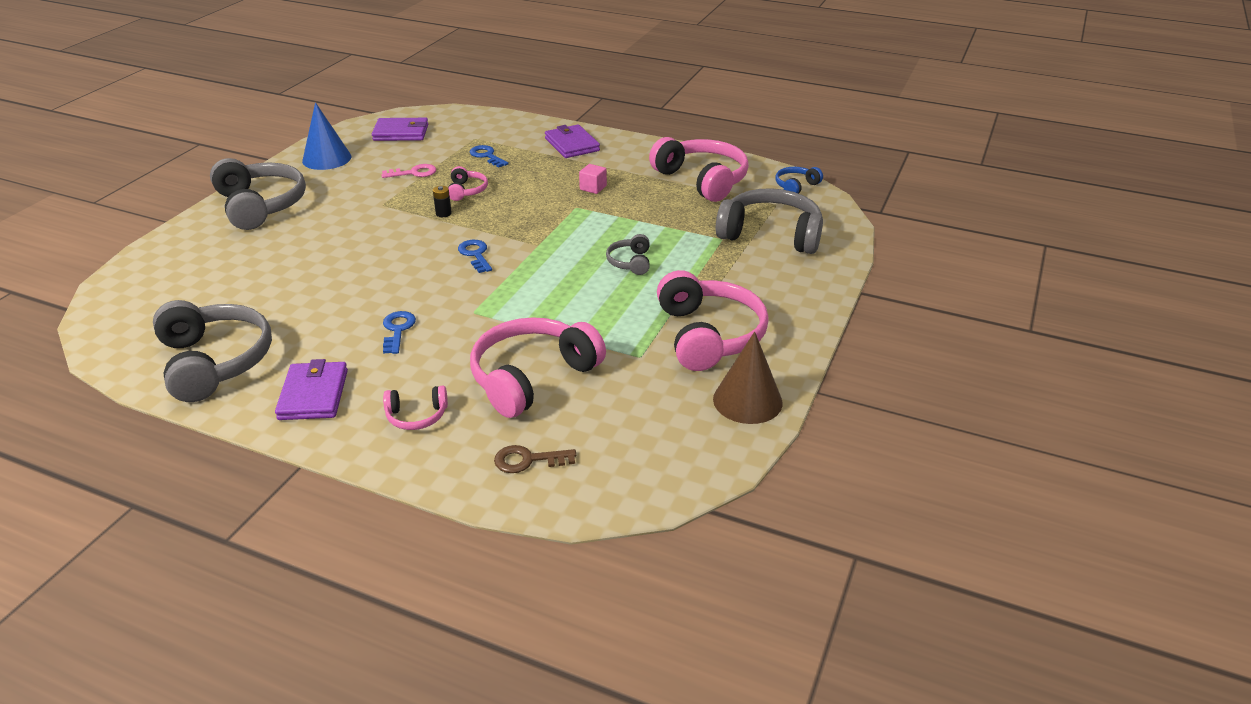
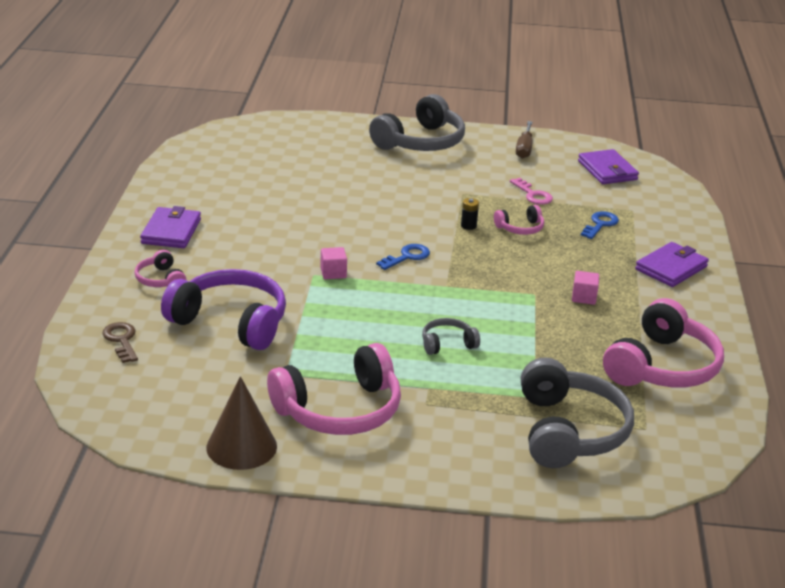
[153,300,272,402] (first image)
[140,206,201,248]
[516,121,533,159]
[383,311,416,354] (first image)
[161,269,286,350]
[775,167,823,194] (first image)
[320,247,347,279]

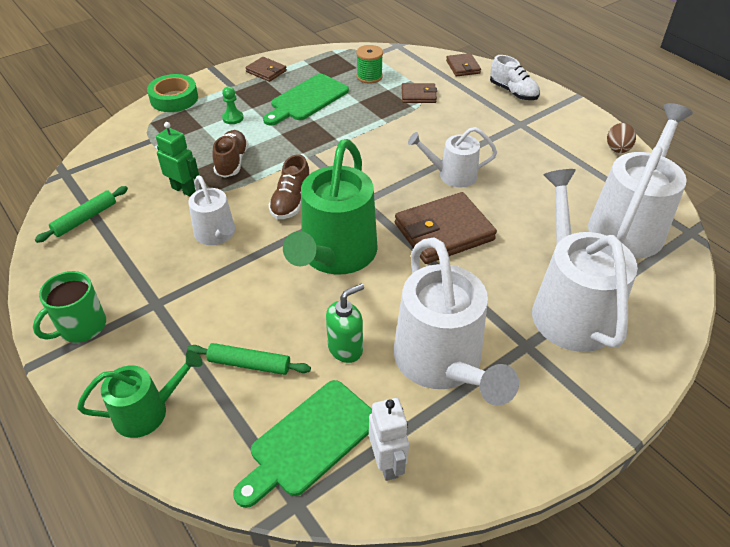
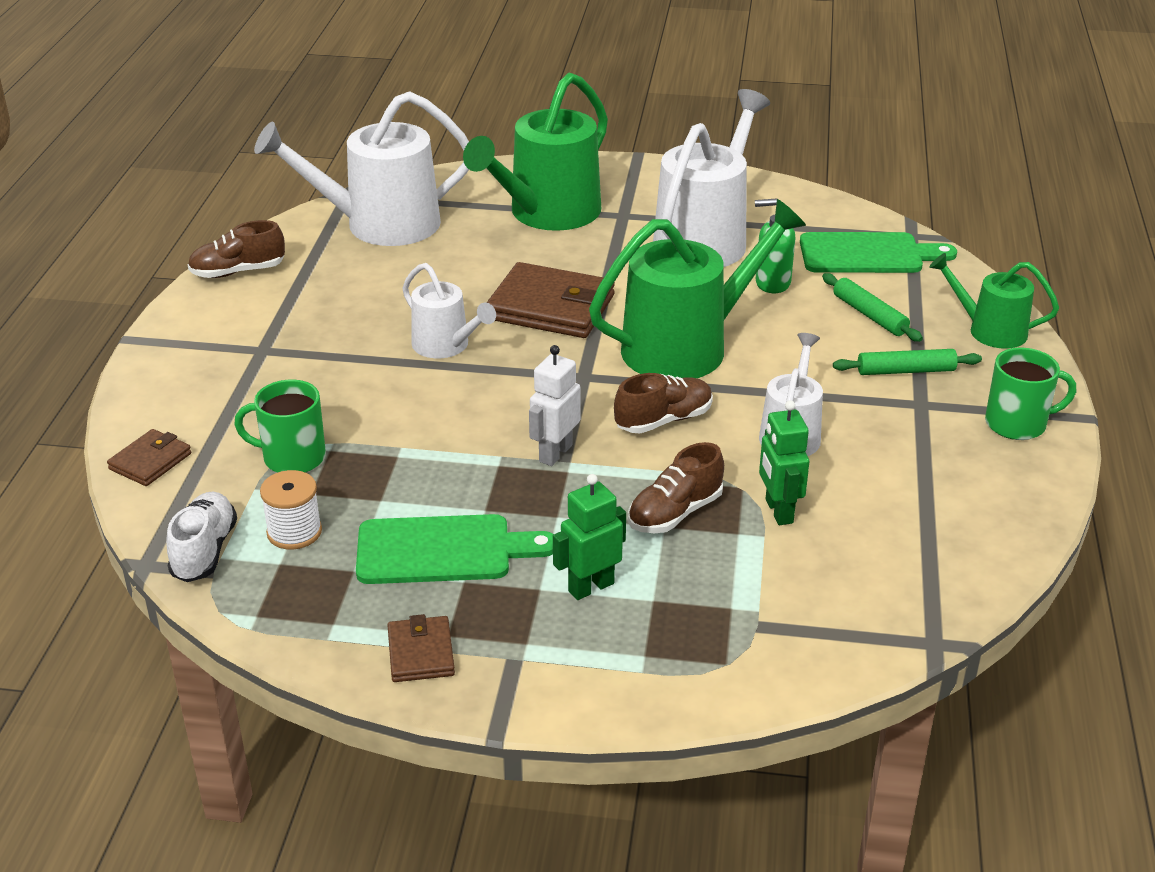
[833,349,982,375]
[147,74,198,112] (first image)
[553,474,626,600]
[260,470,322,549]
[529,345,580,466]
[234,380,326,473]
[166,492,237,582]
[463,73,608,231]
[188,220,285,278]

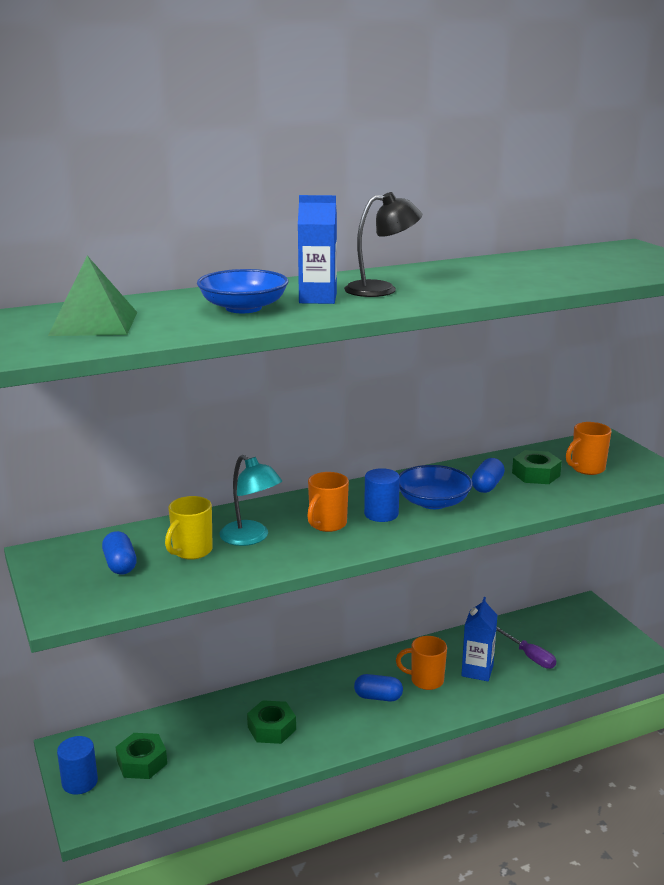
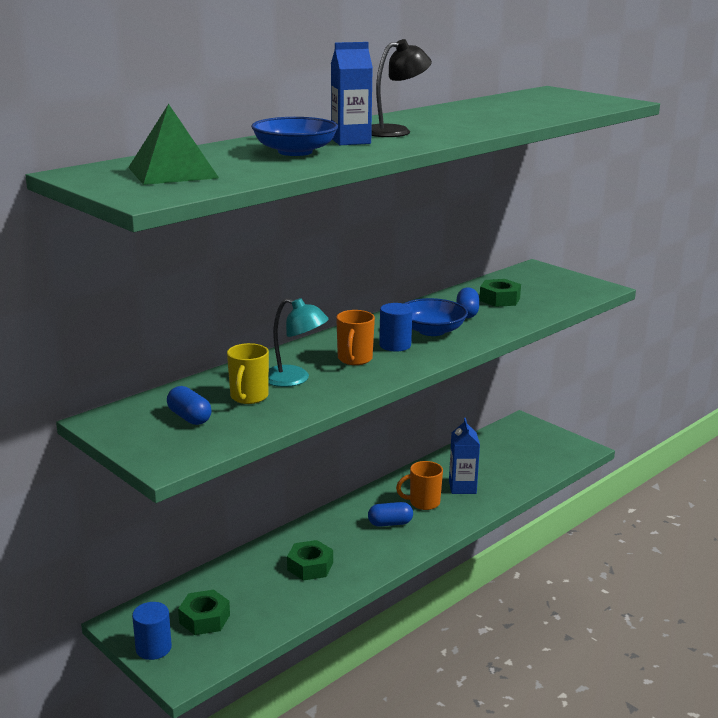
[496,627,556,669] (first image)
[566,422,612,475] (first image)

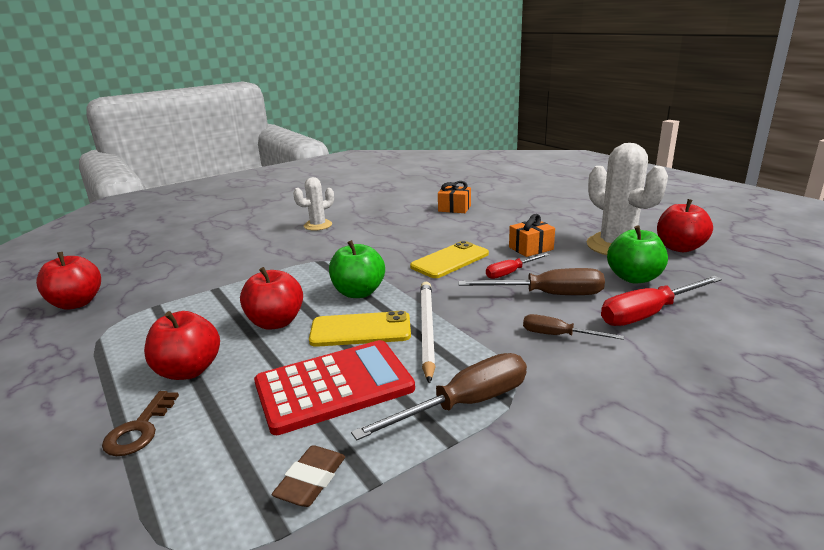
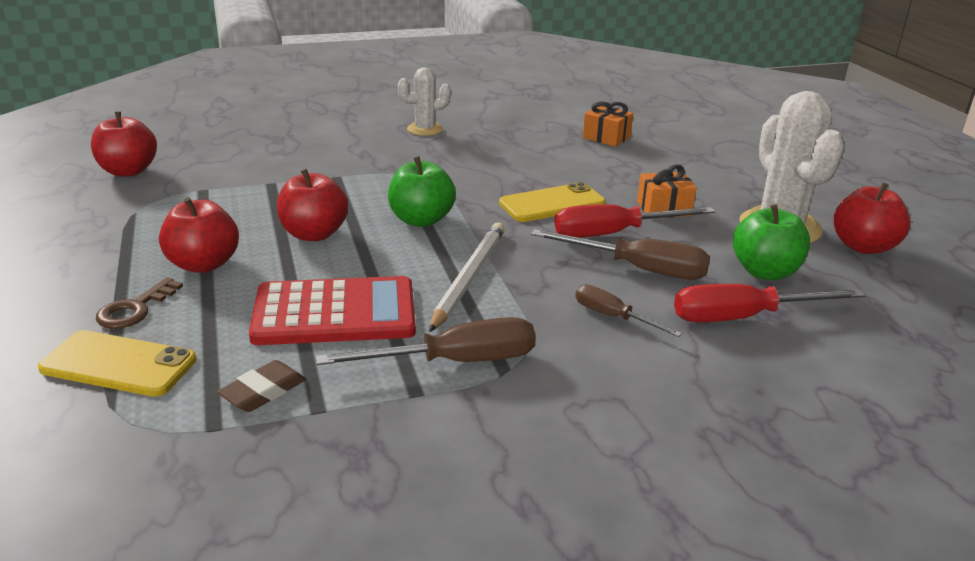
[38,330,197,397]
[554,204,715,238]

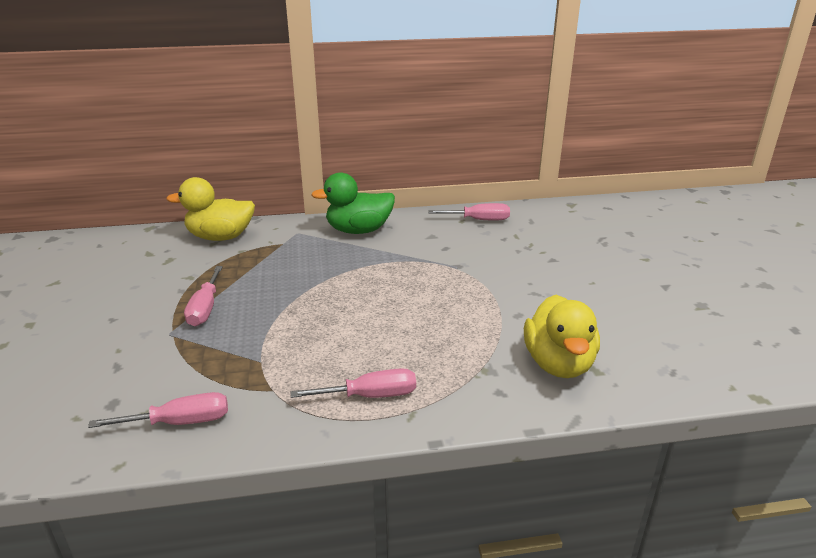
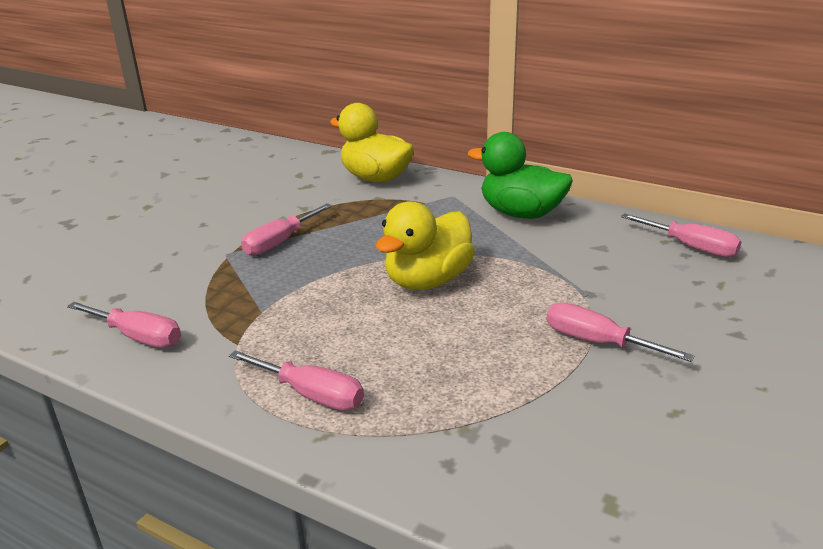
[376,201,475,290]
[547,303,695,362]

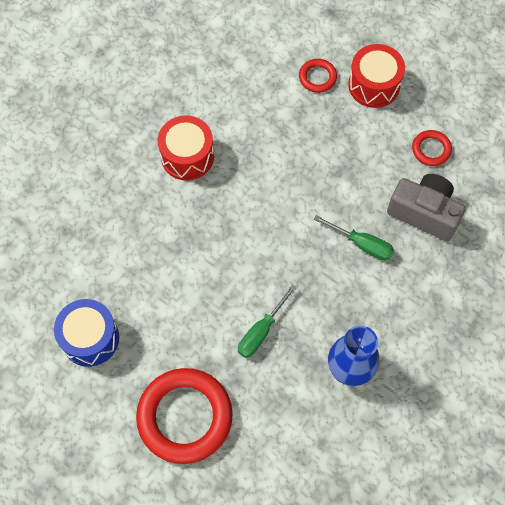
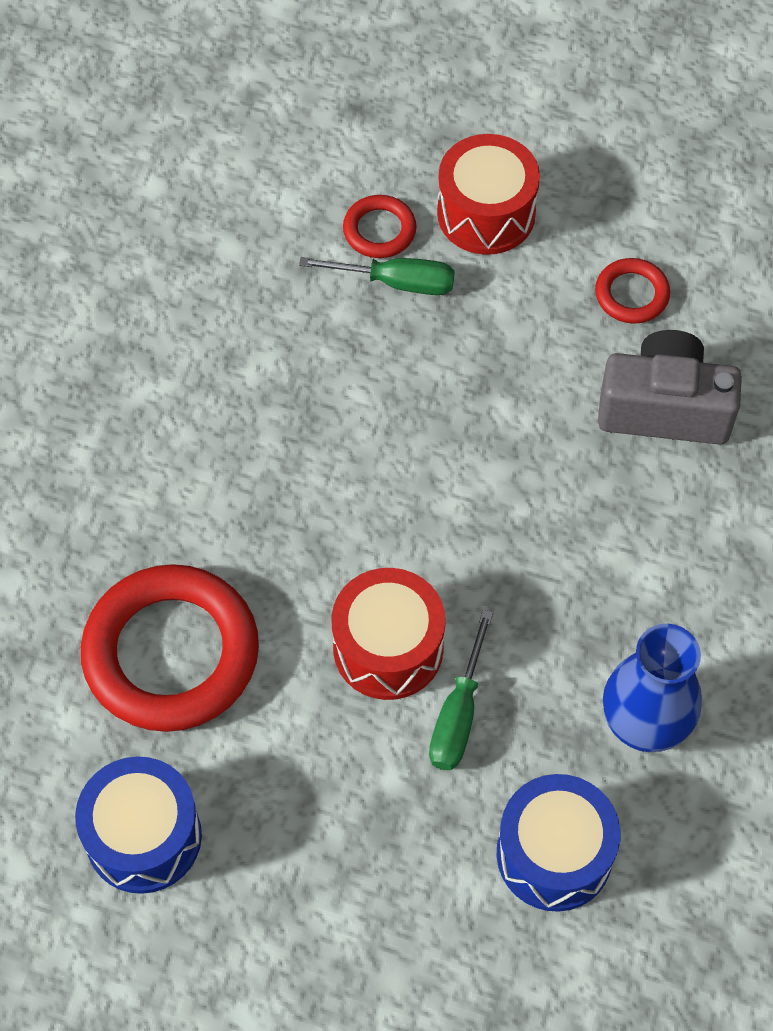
[81,564,259,732]
[332,568,445,700]
[299,257,455,295]
[497,774,621,912]

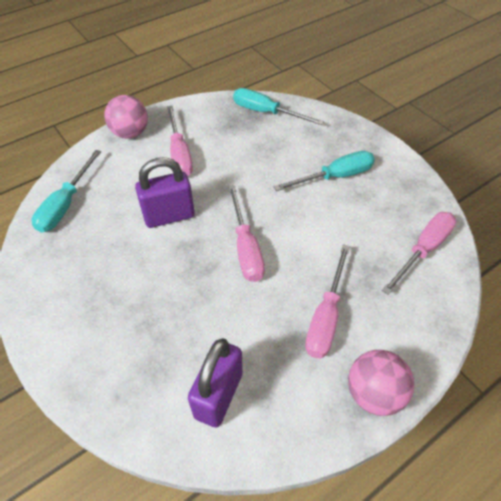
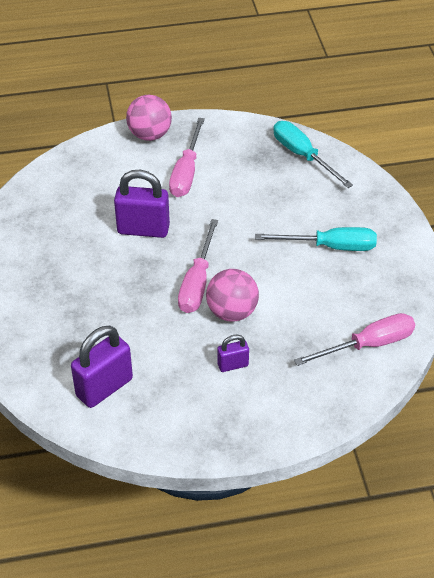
[32,150,101,232] (first image)
[218,335,249,372]
[206,269,259,322]

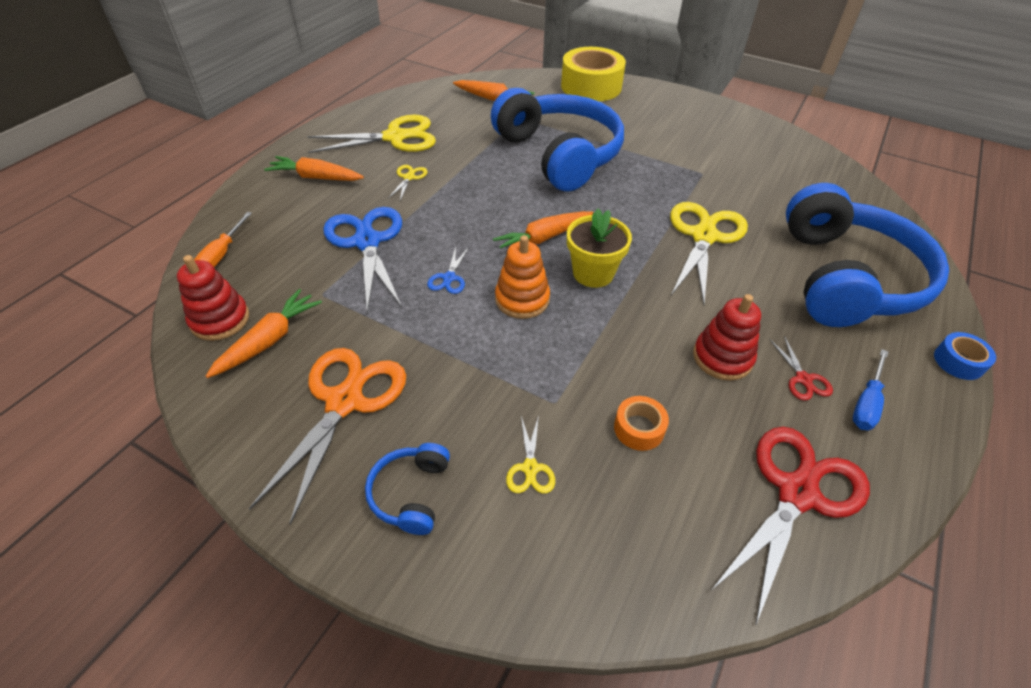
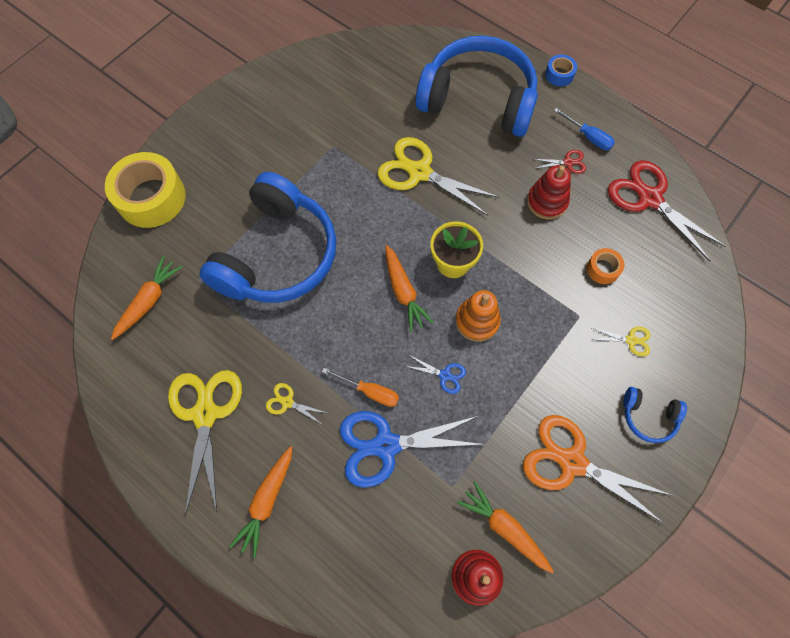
[322,368,399,407]
[199,172,336,303]

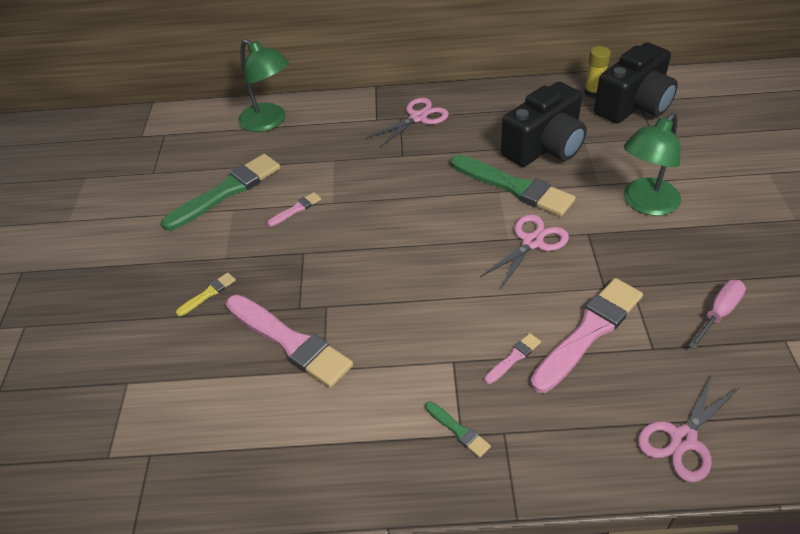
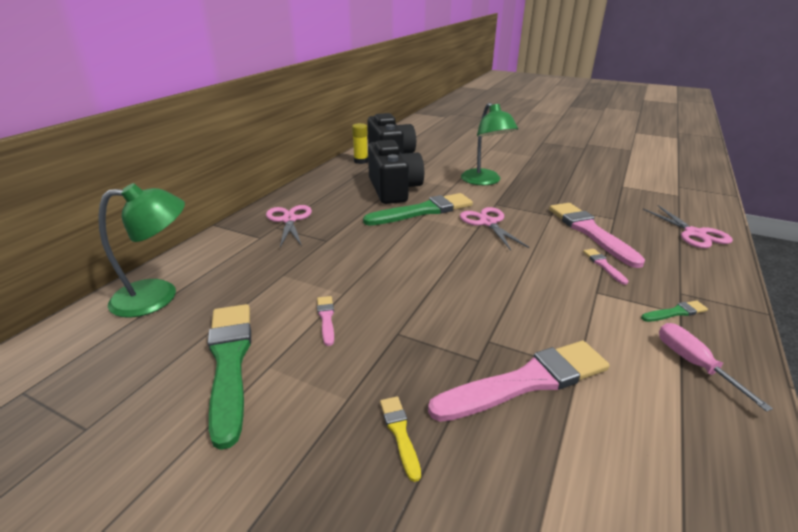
[659,323,773,412]

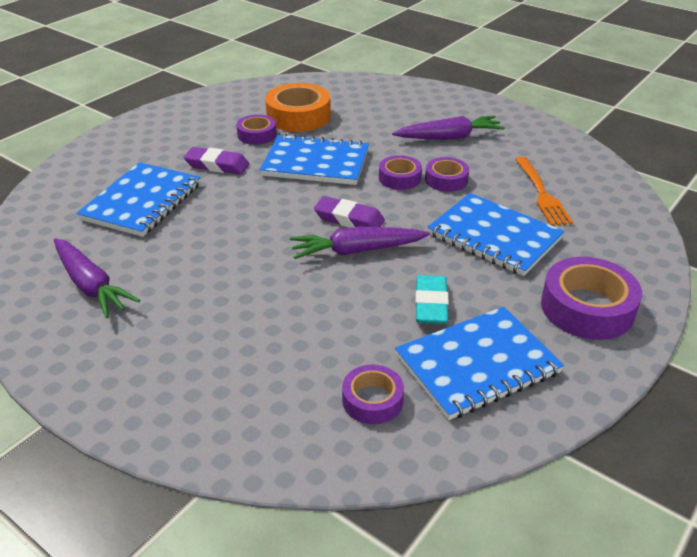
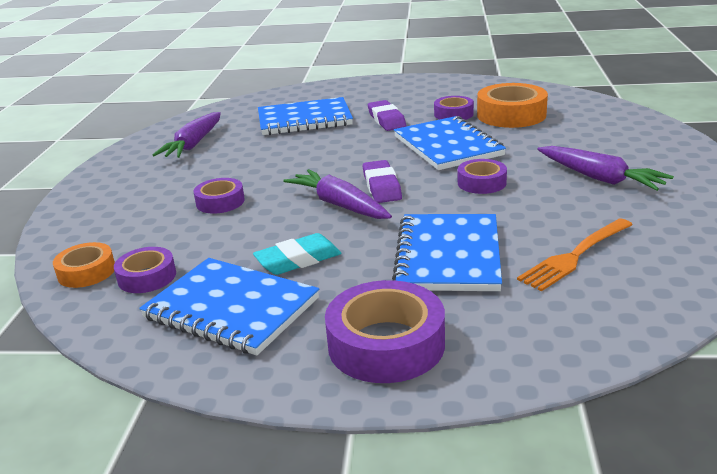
[193,178,245,214]
[53,242,115,288]

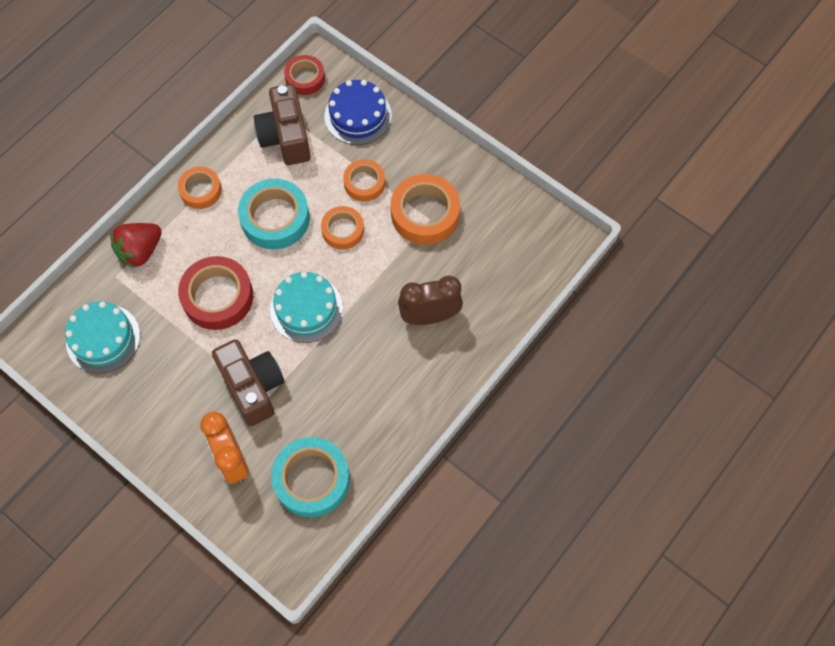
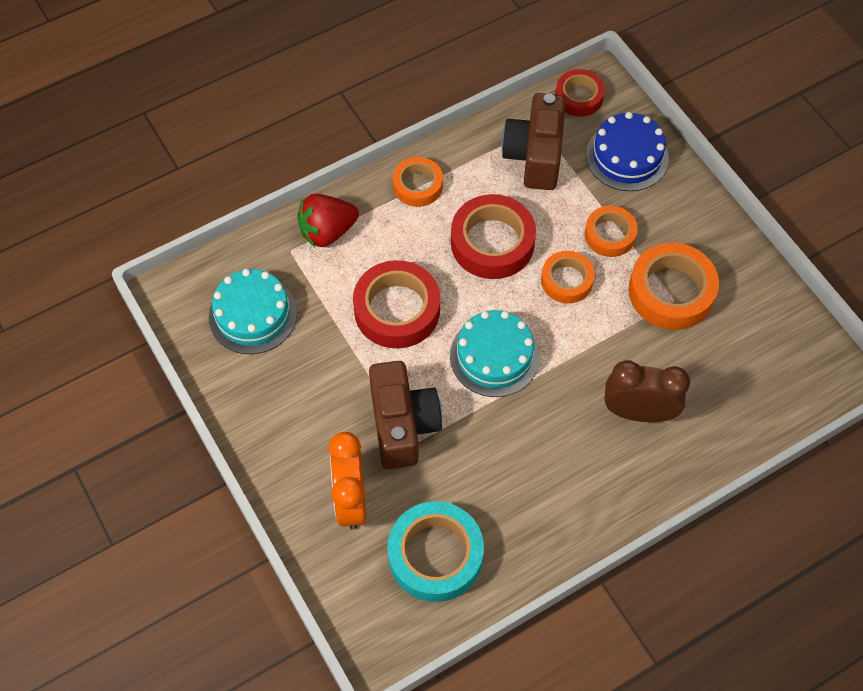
[451,194,536,279]

